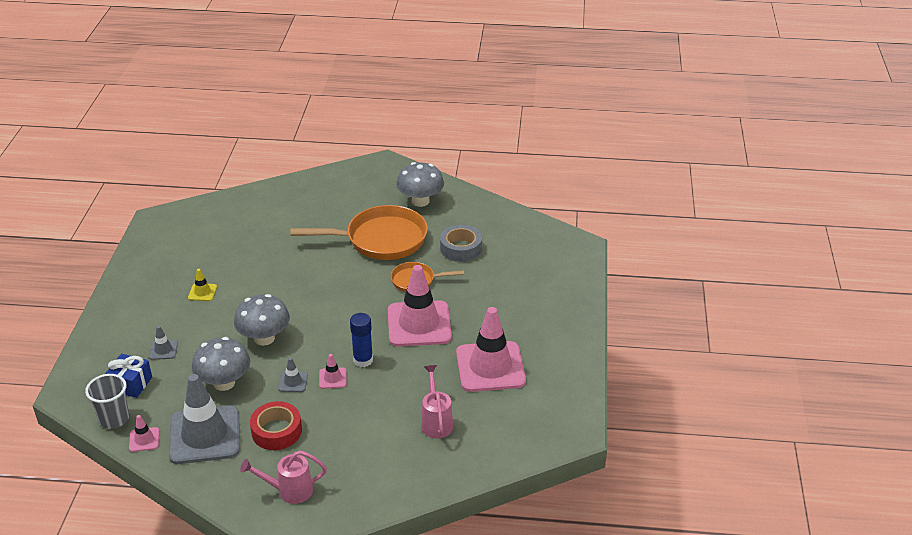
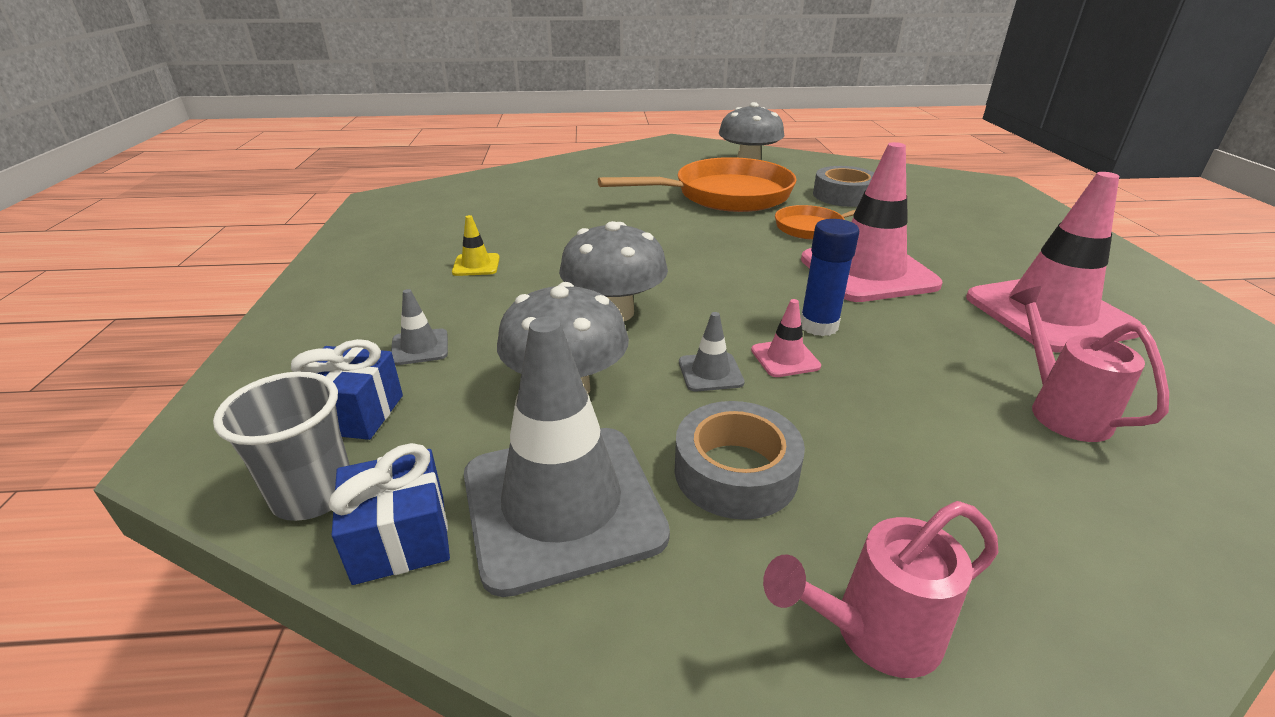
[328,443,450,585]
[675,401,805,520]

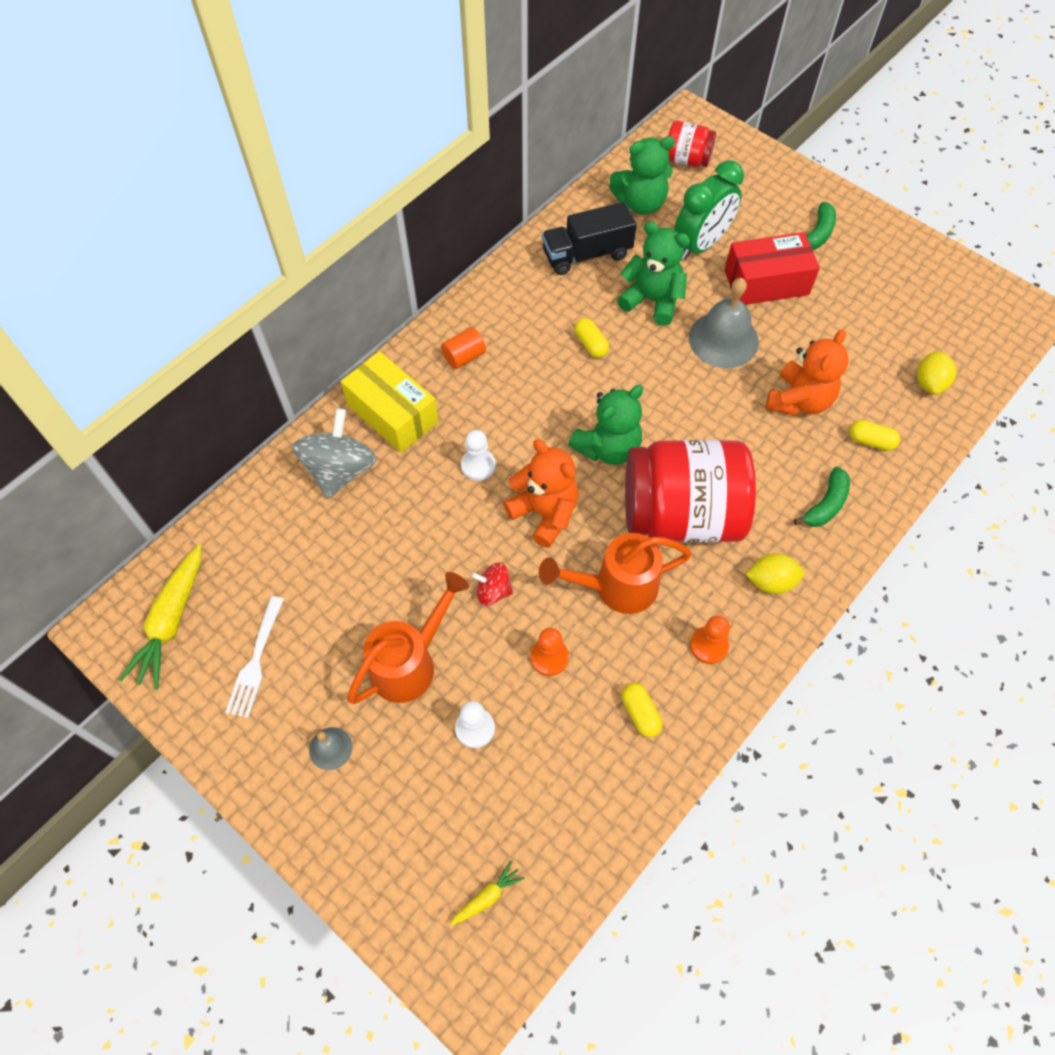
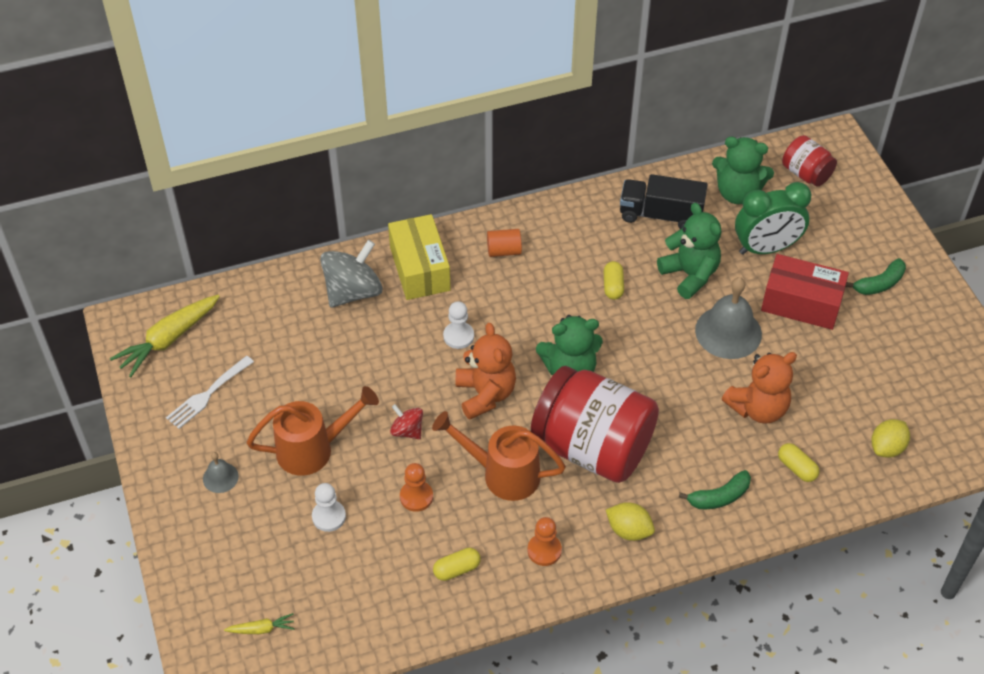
[433,548,481,581]

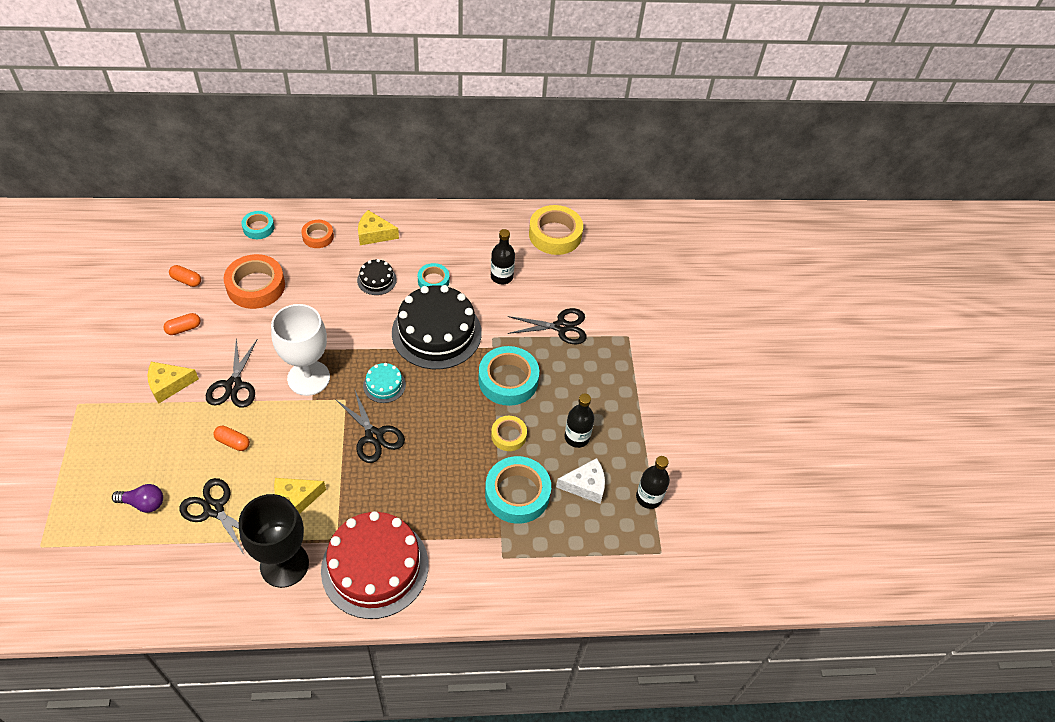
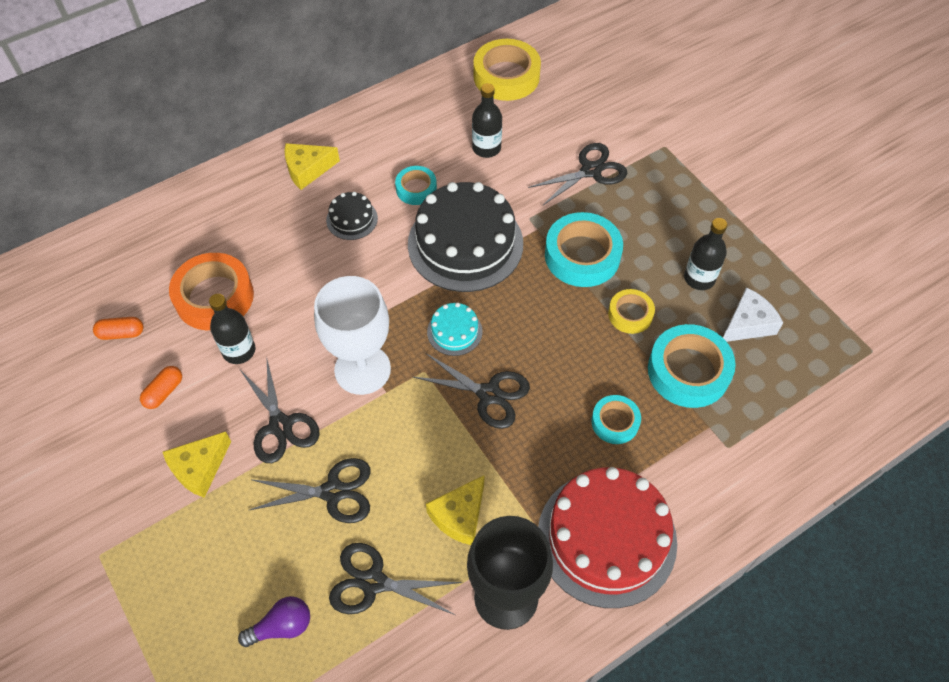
[250,458,371,523]
[591,395,641,444]
[301,220,334,248] (first image)
[209,294,255,364]

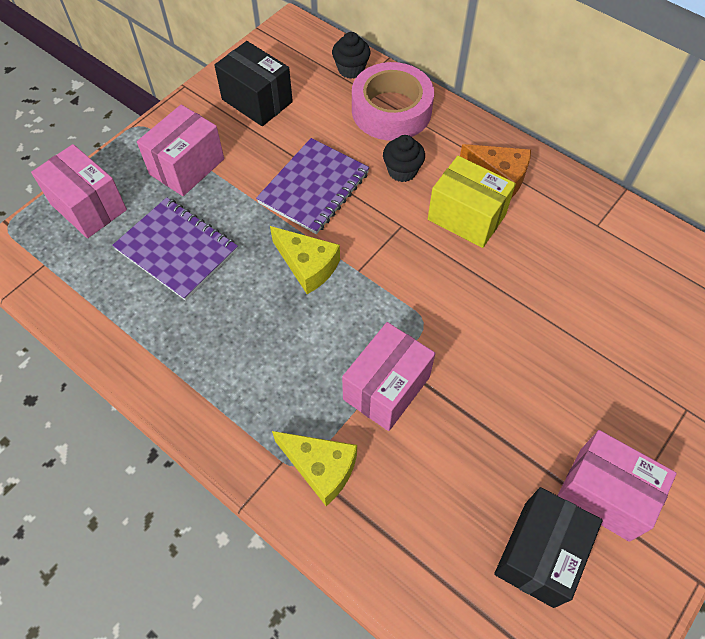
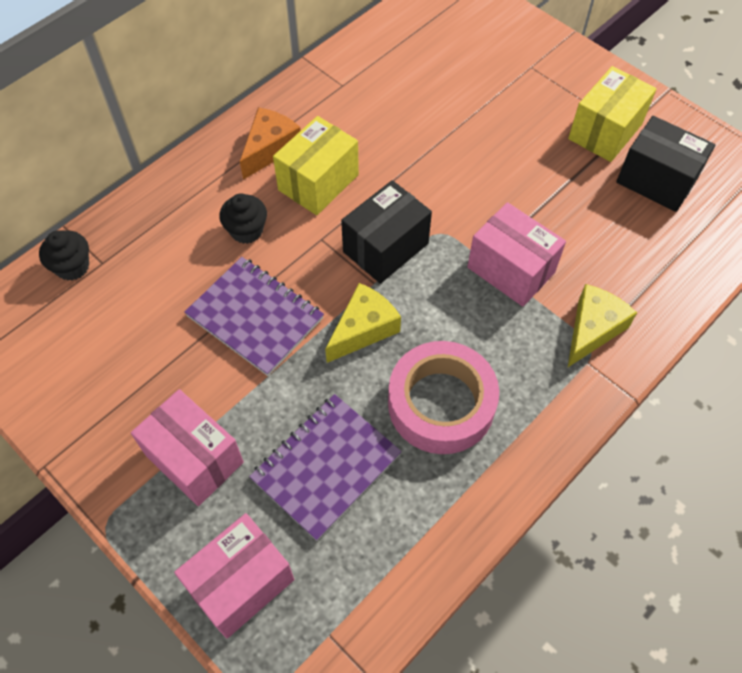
[341,180,432,284]
[388,341,499,454]
[568,66,657,162]

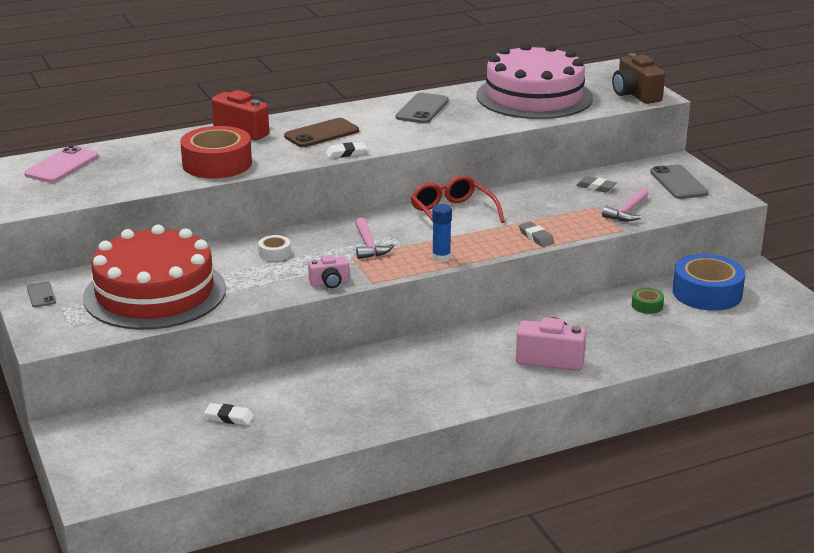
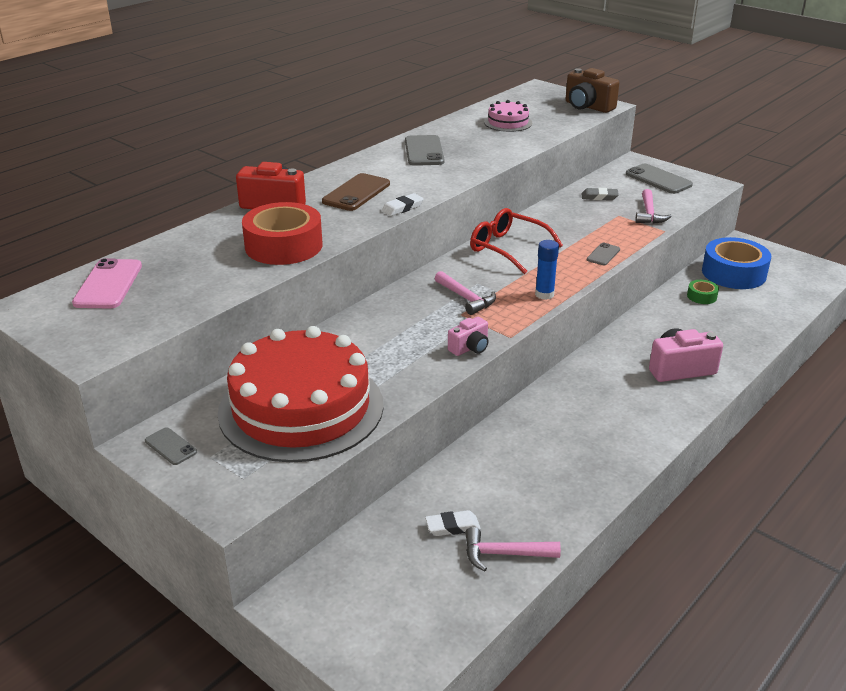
[258,235,291,261] (first image)
[484,100,532,132]
[587,243,620,265]
[465,527,561,571]

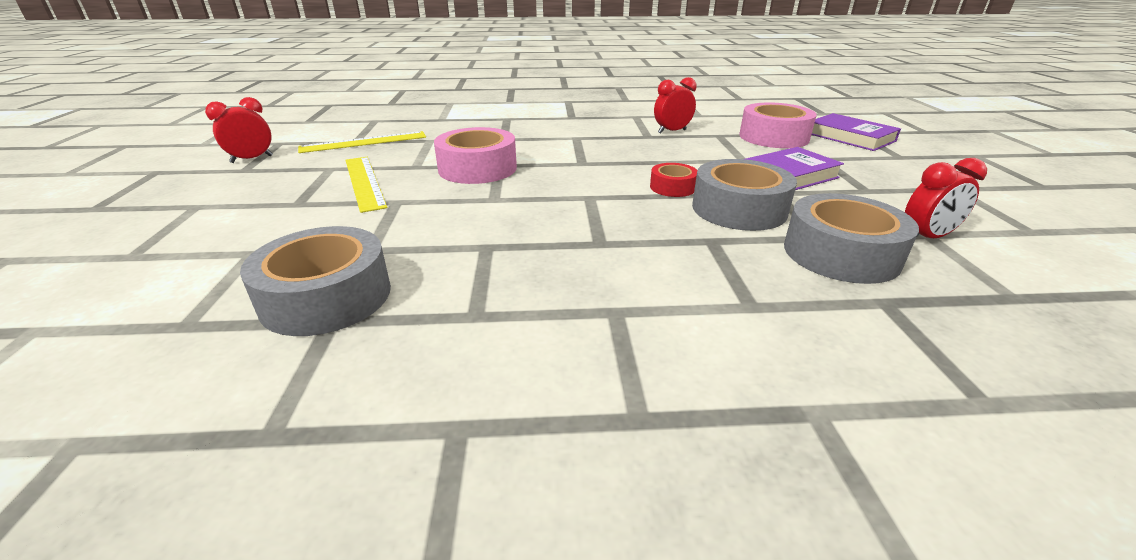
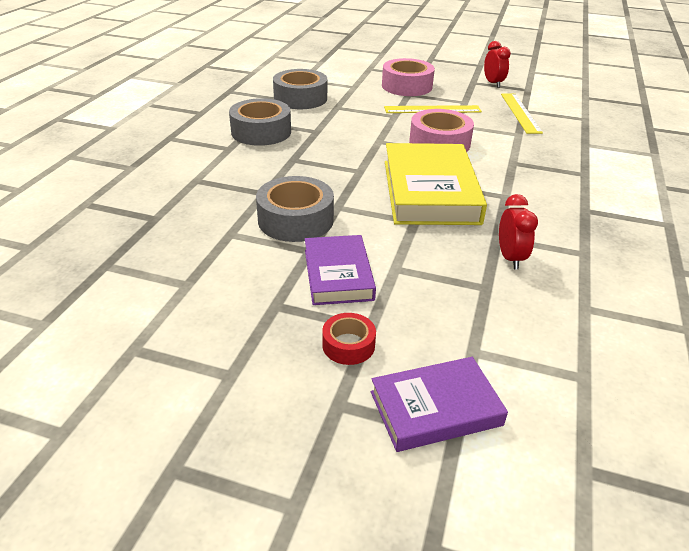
[322,313,376,365]
[382,58,435,96]
[229,98,291,146]
[905,158,987,238] (first image)
[385,143,487,225]

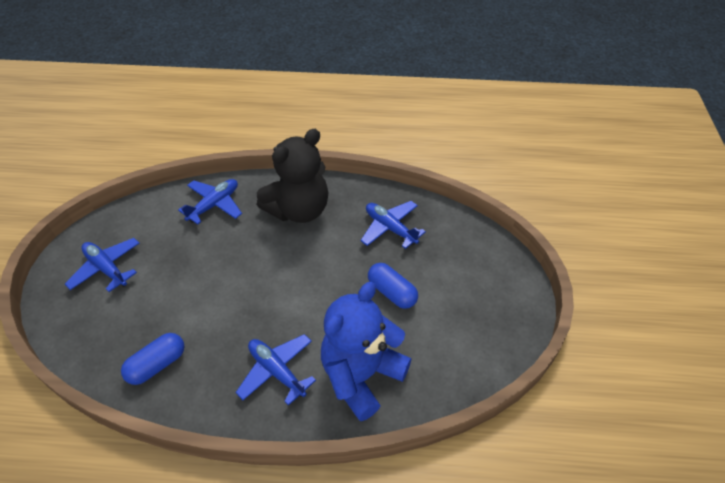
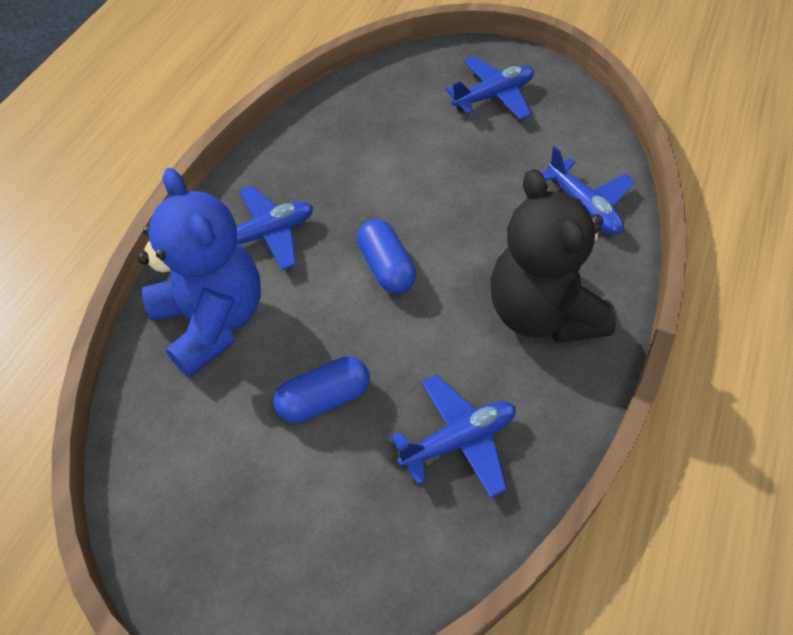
[357,219,416,294]

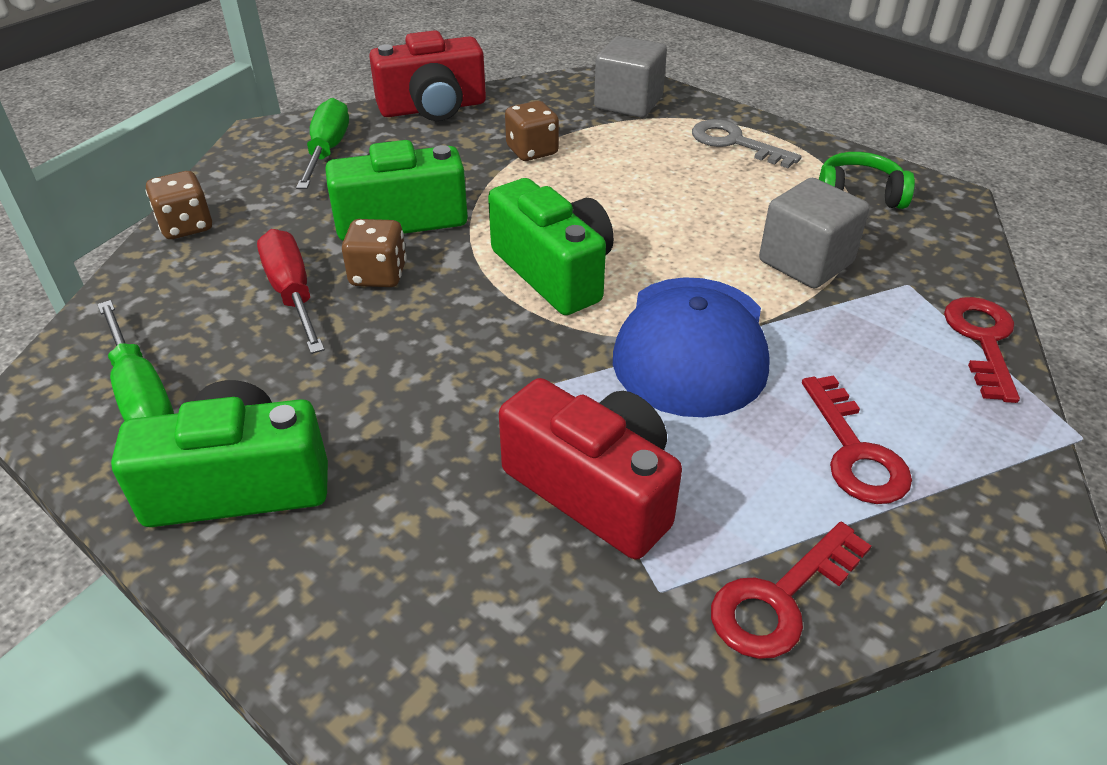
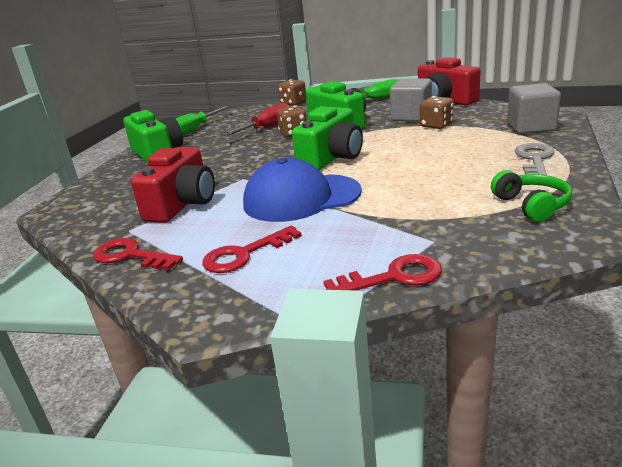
[390,79,432,122]

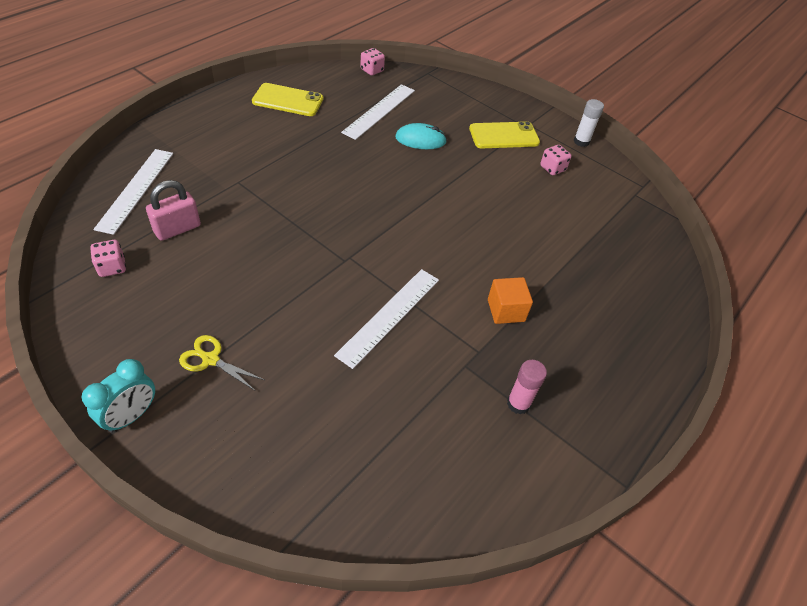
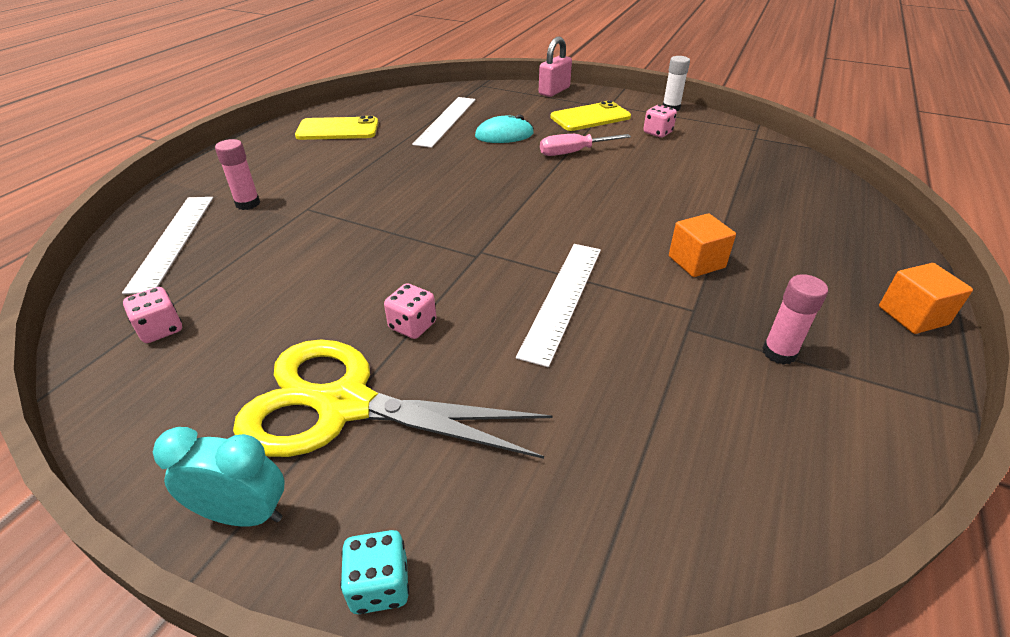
[153,427,284,527]
[539,37,572,97]
[233,340,552,459]
[384,283,436,339]
[215,139,260,210]
[340,530,409,614]
[540,134,631,156]
[879,263,973,334]

